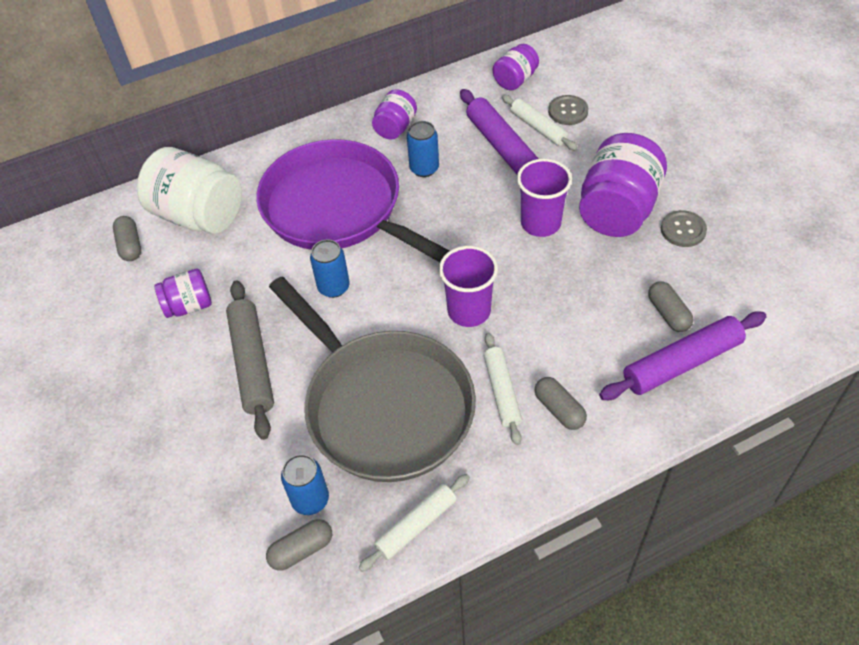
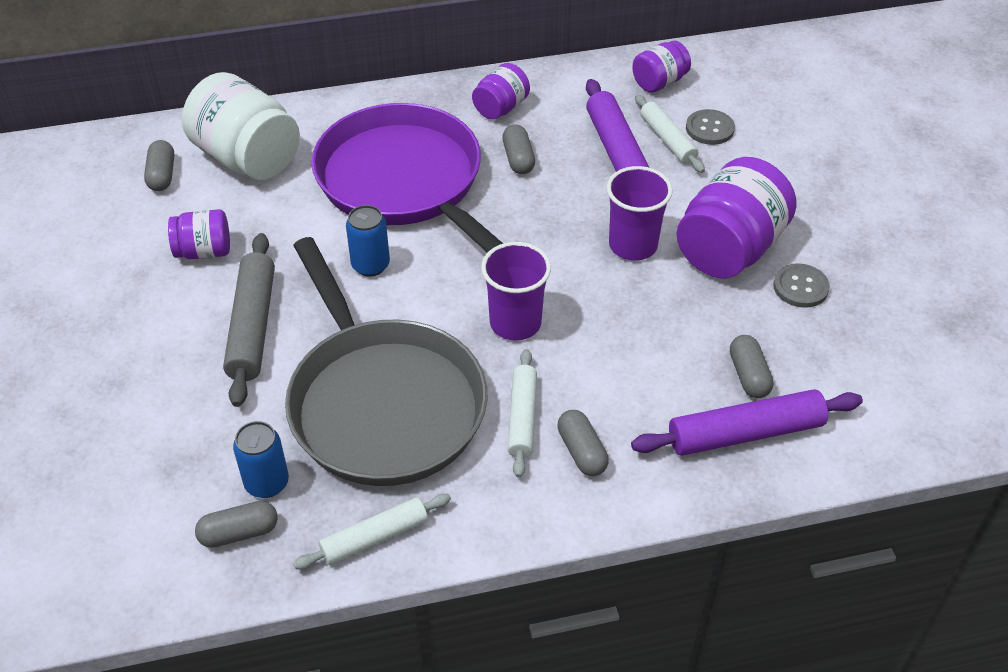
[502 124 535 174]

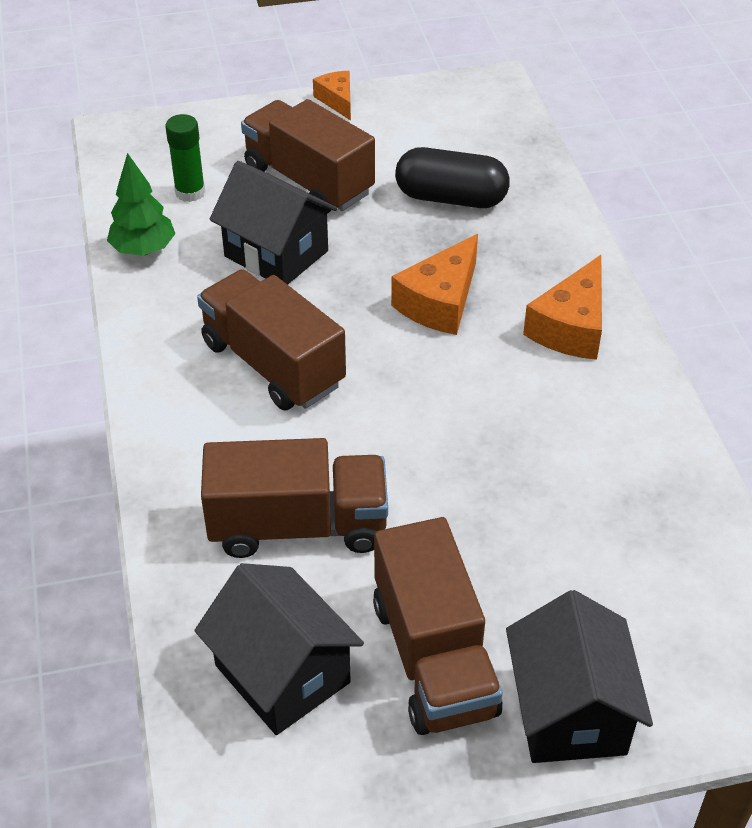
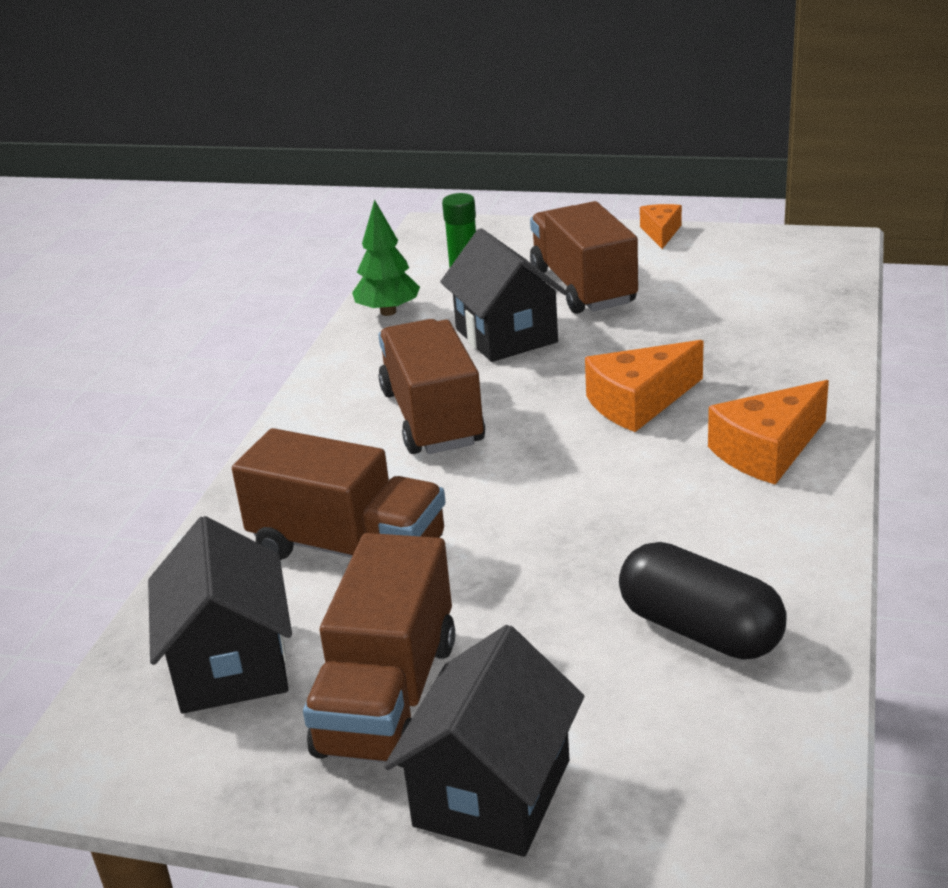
[619 542 787 660]

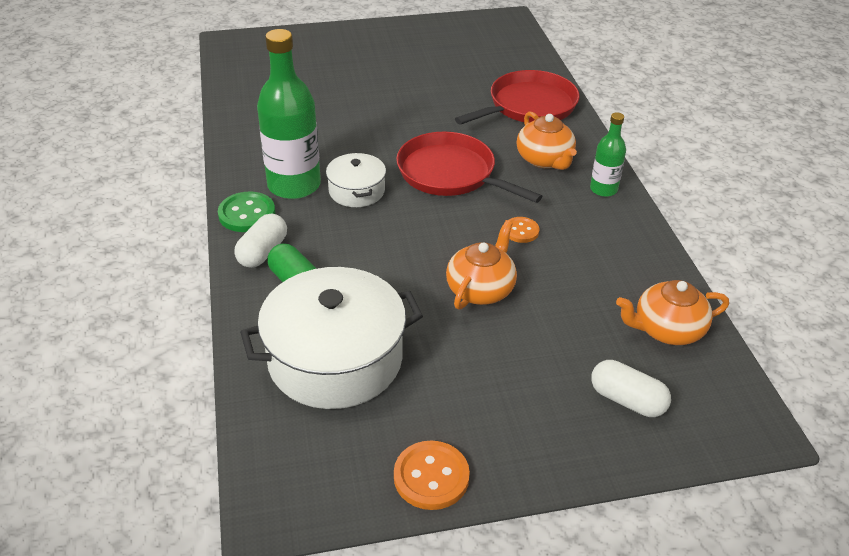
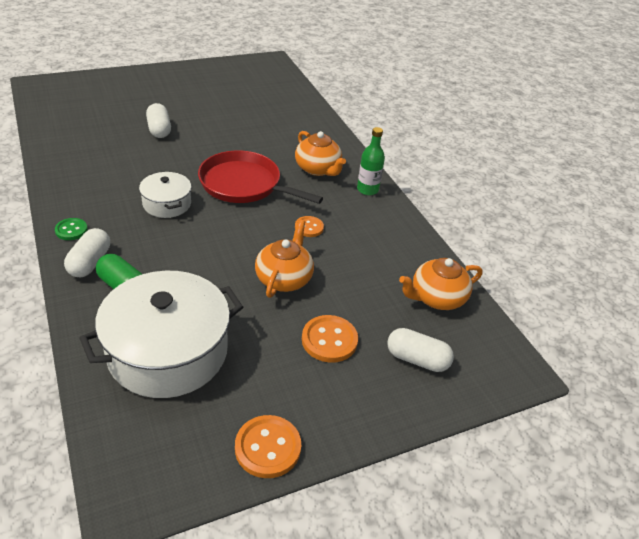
[257 29 321 199] (first image)
[455 70 580 125] (first image)
[146 103 171 138]
[302 315 358 363]
[55 218 88 240]

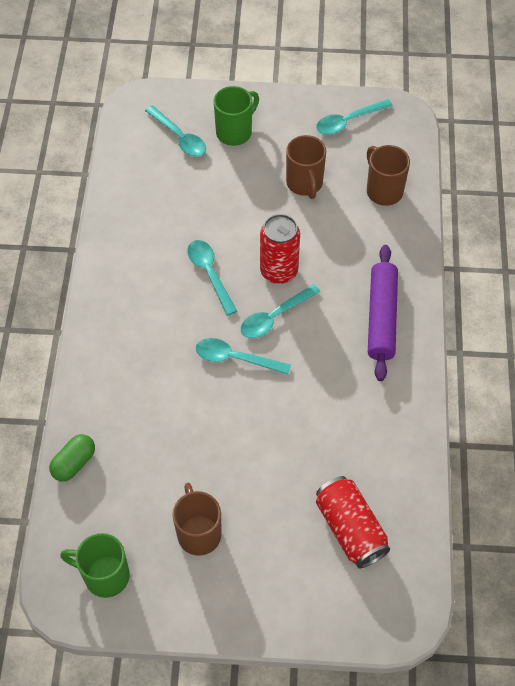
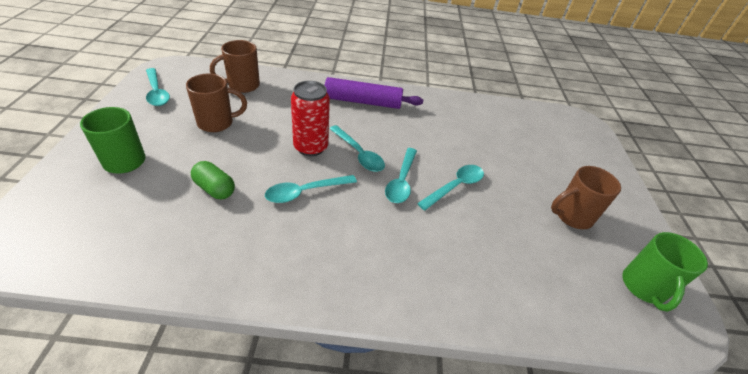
[316 476 390 568] (first image)
[191 161 235 199]
[417 165 484 210]

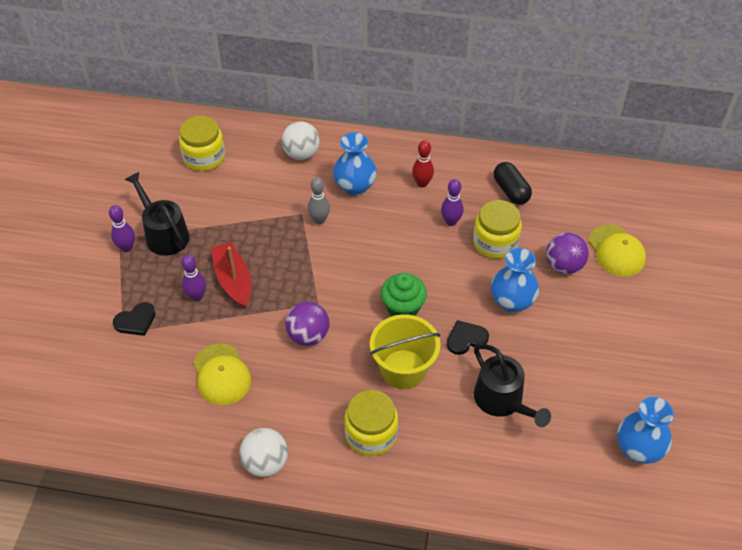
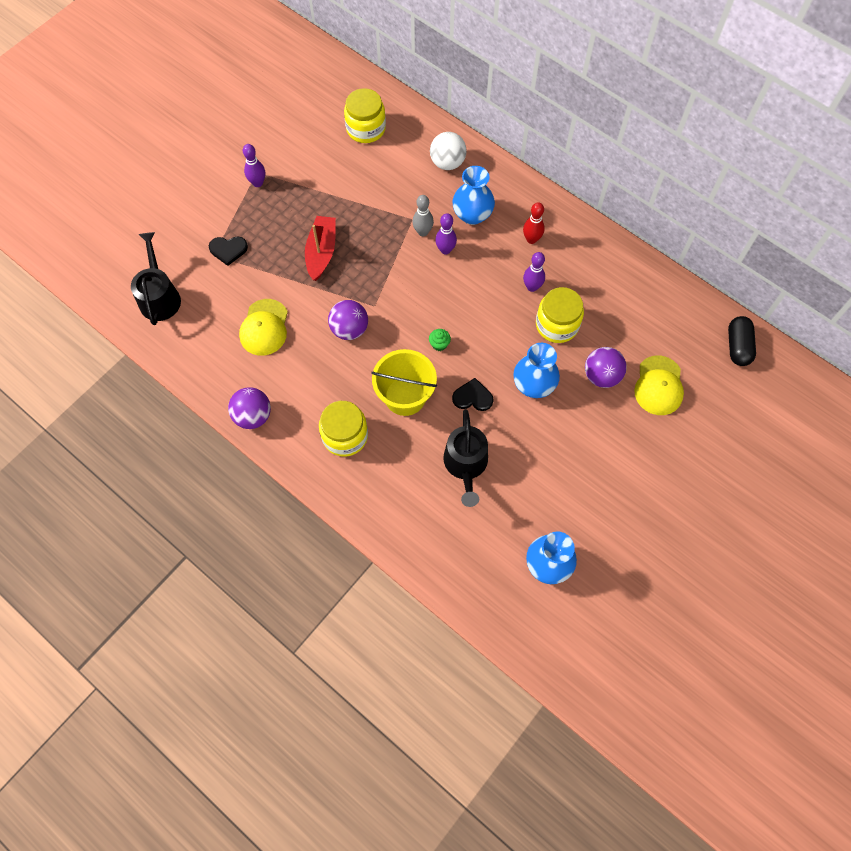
[131 232 181 325]
[435 213 457 255]
[728 316 756 366]
[228 387 271 429]
[429 329 451 351]

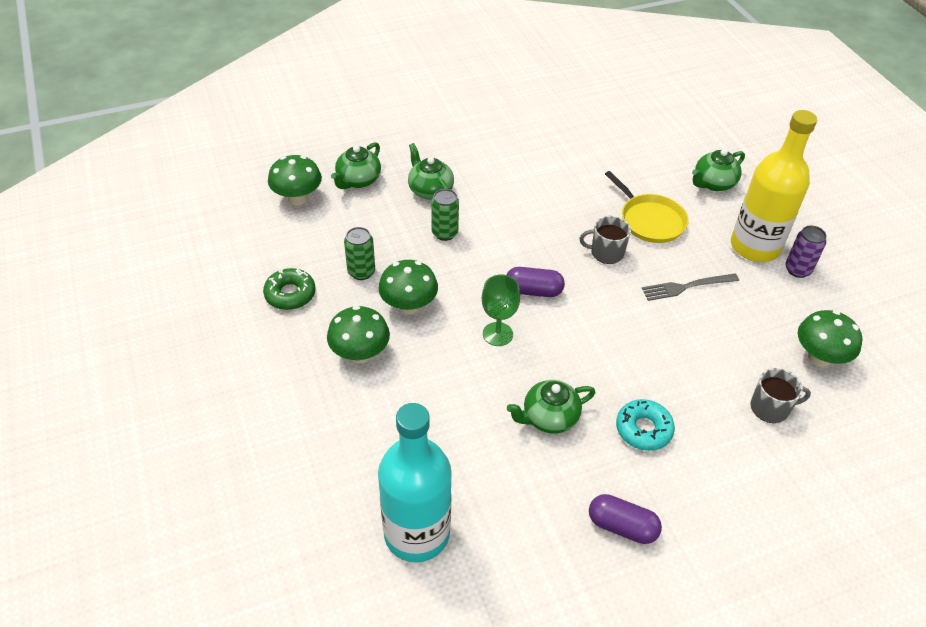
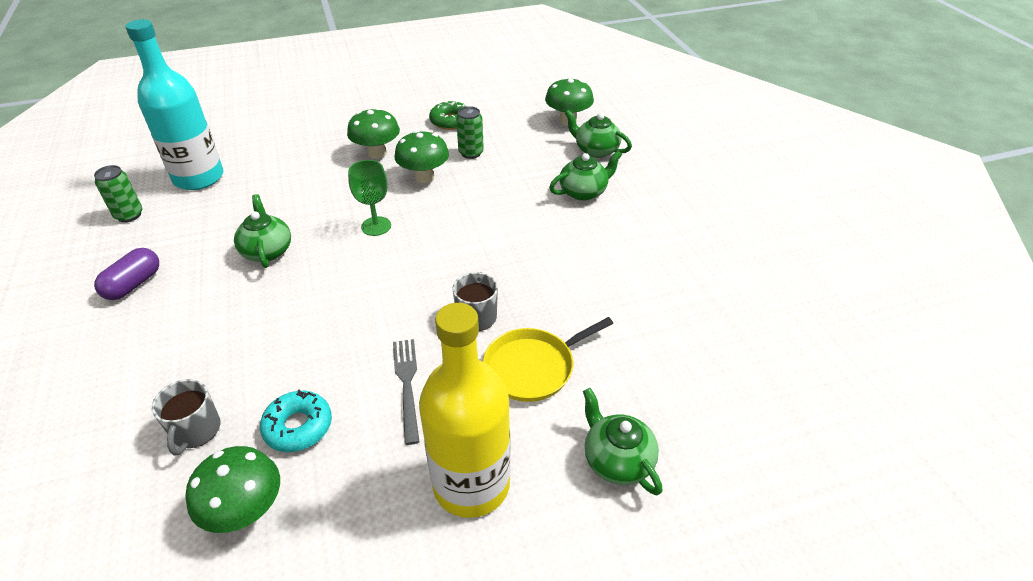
[506 267 565 297] (first image)
[785 226 827 278] (first image)
[94 165 142 222]
[260 390 332 452]

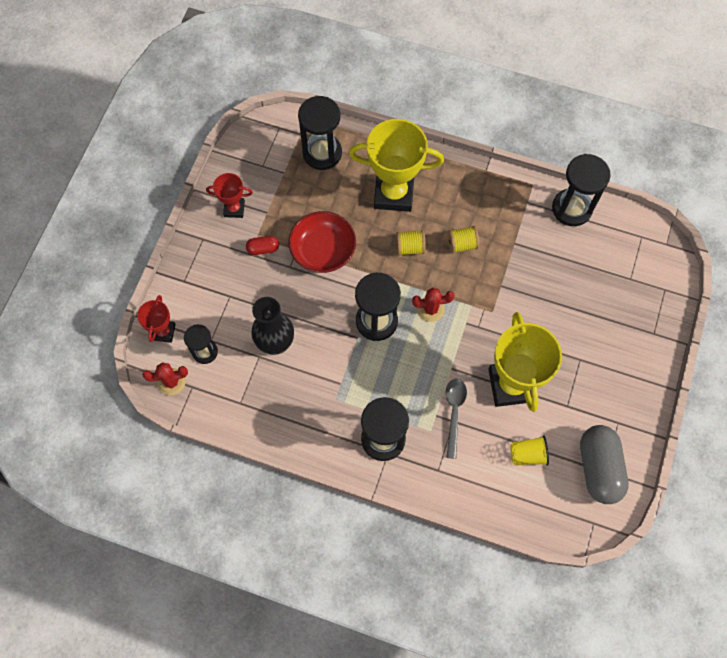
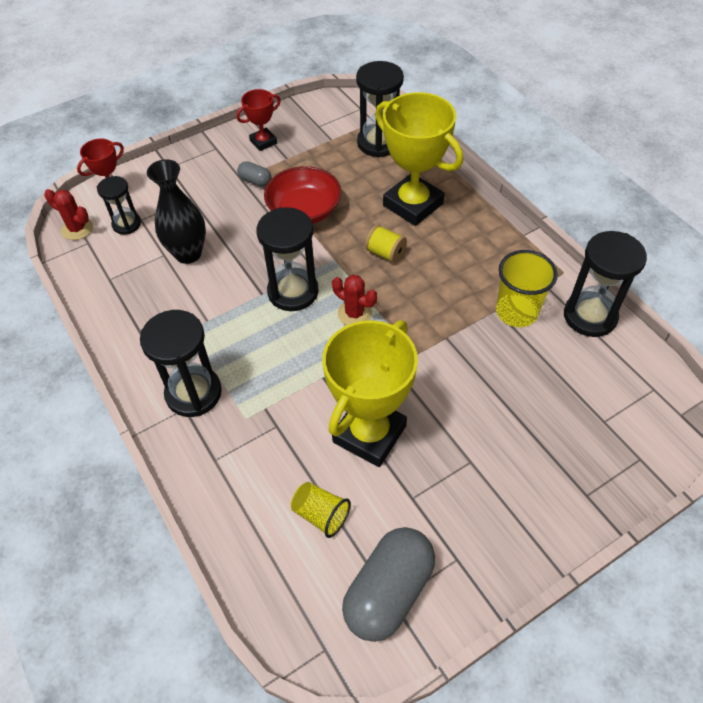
[445 379 467 459] (first image)
[447 226 479 253] (first image)
[496 250 558 327]
[237 161 272 187]
[236 89 281 151]

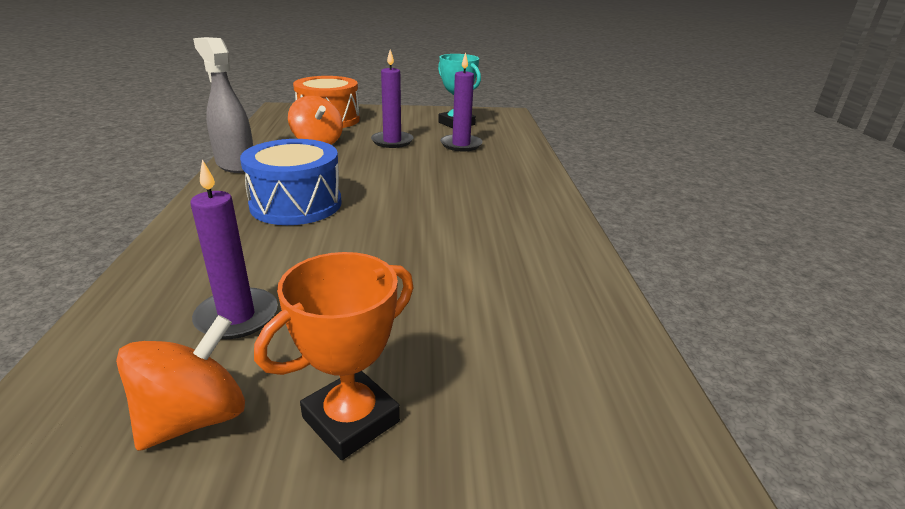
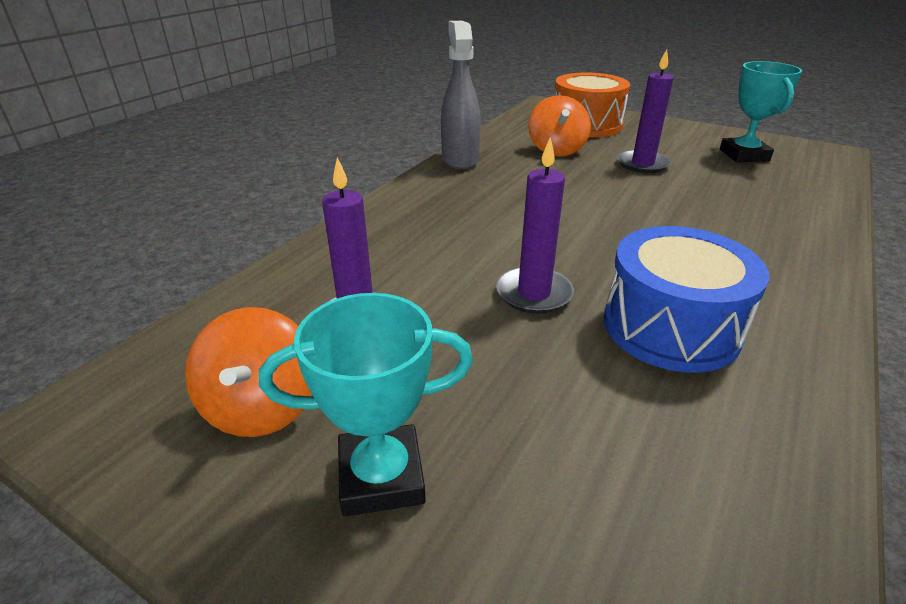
[604 226 769 373]
[496 137 574 314]
[259 293 473 516]
[185 307 312 437]

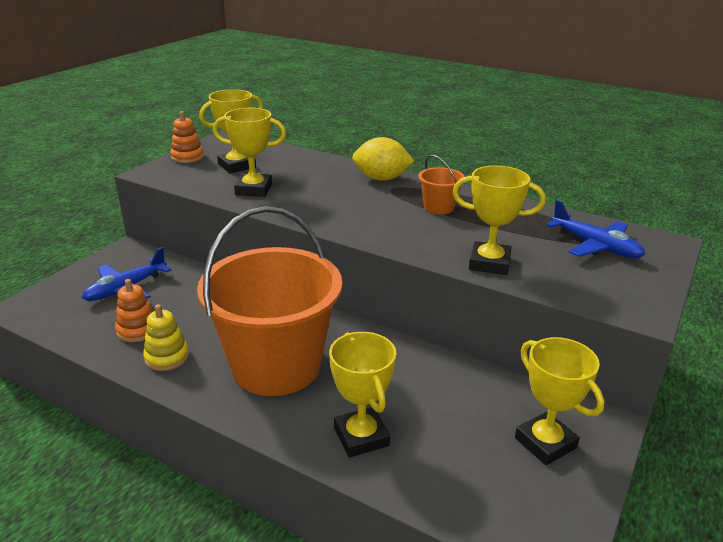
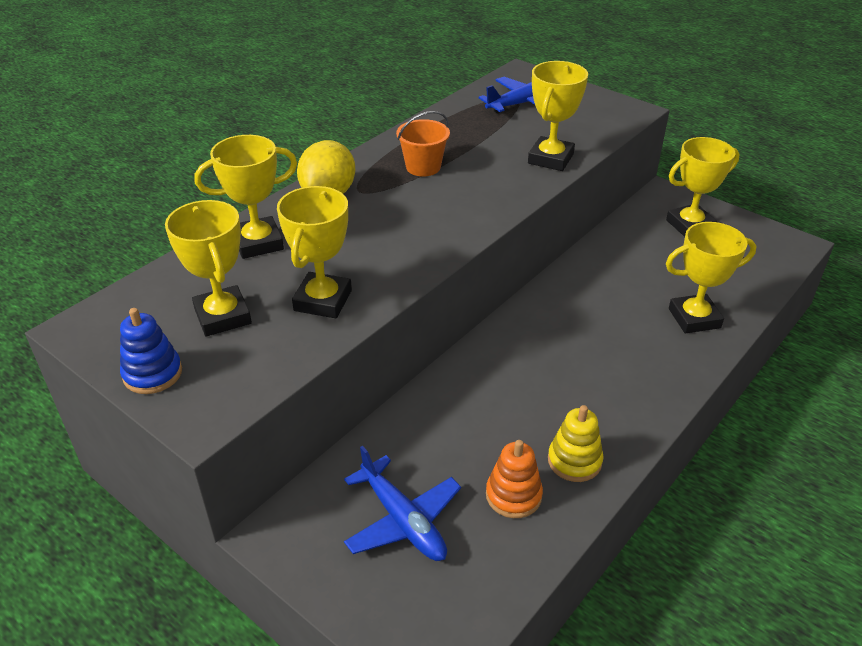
[197 206 342 396] (first image)
[194 135 297 259]
[120 308 182 394]

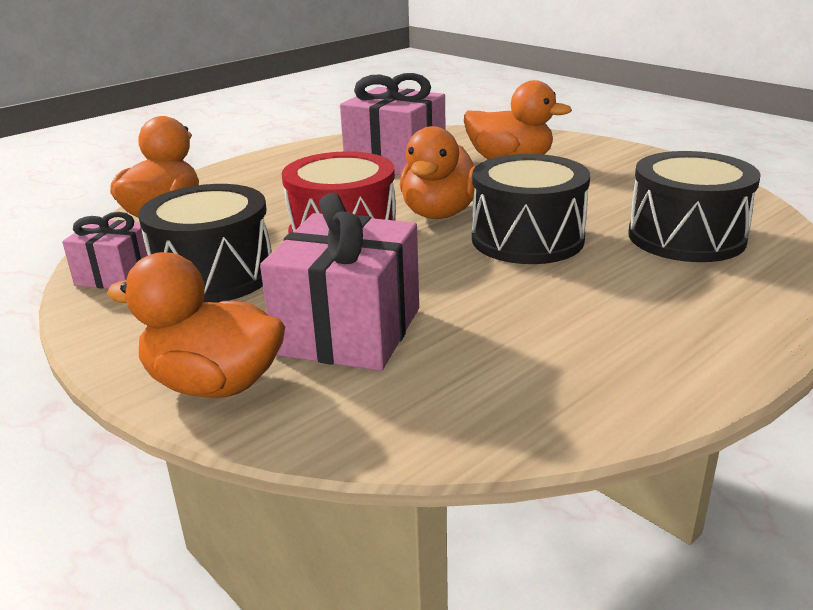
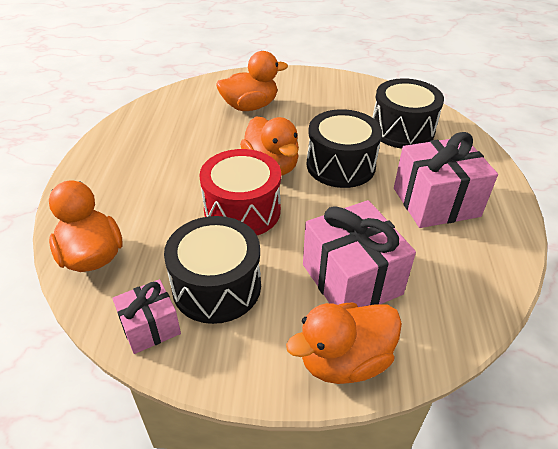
[394 132 498 228]

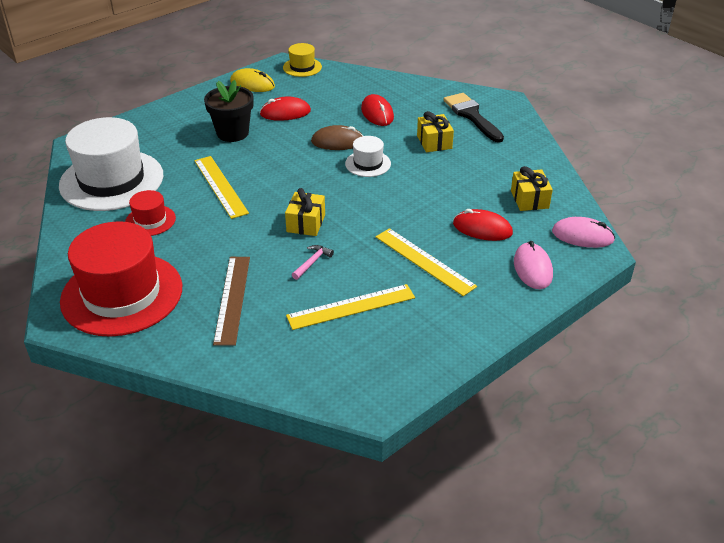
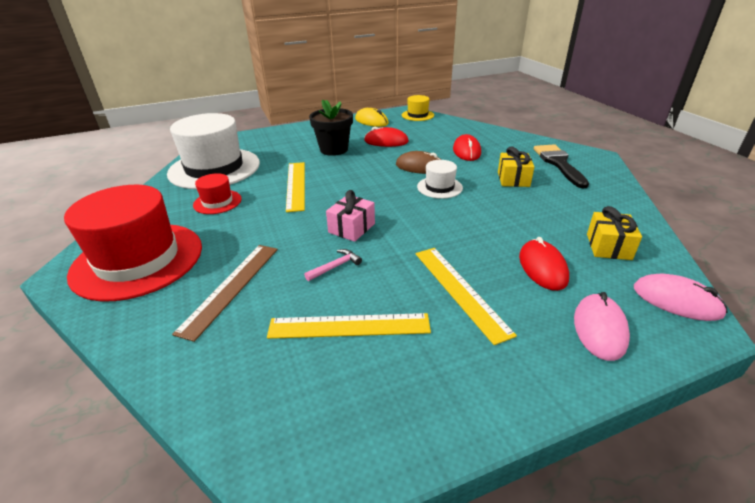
[326 190 375 242]
[519 237 569 291]

